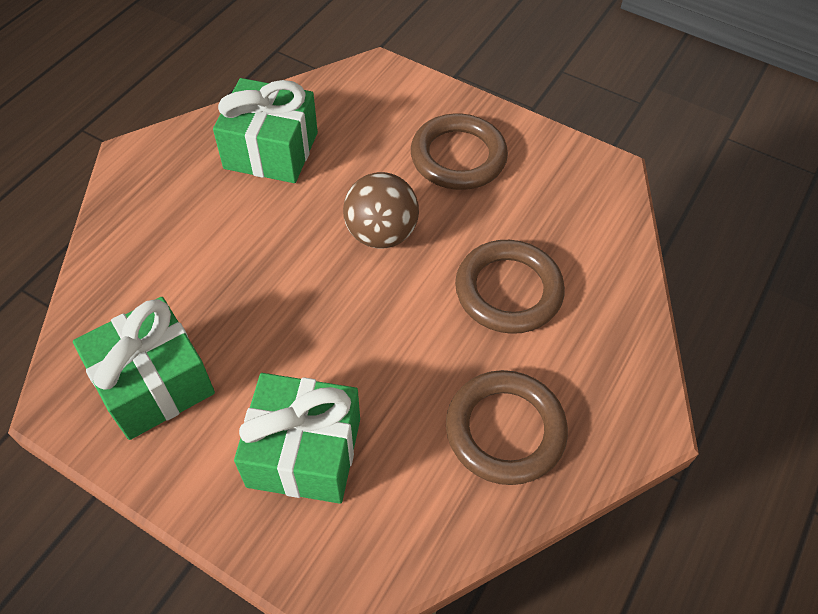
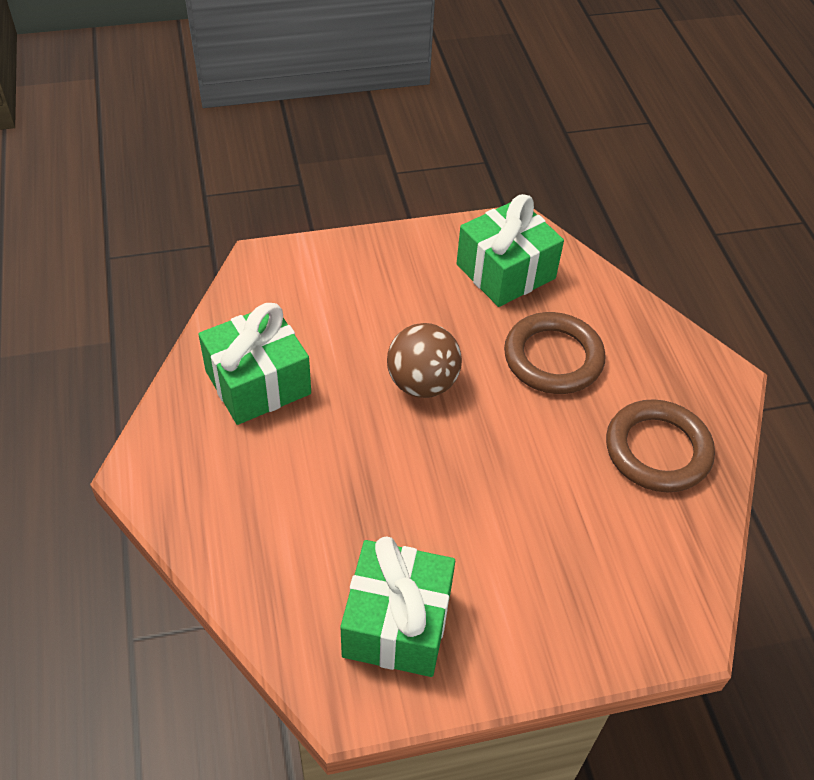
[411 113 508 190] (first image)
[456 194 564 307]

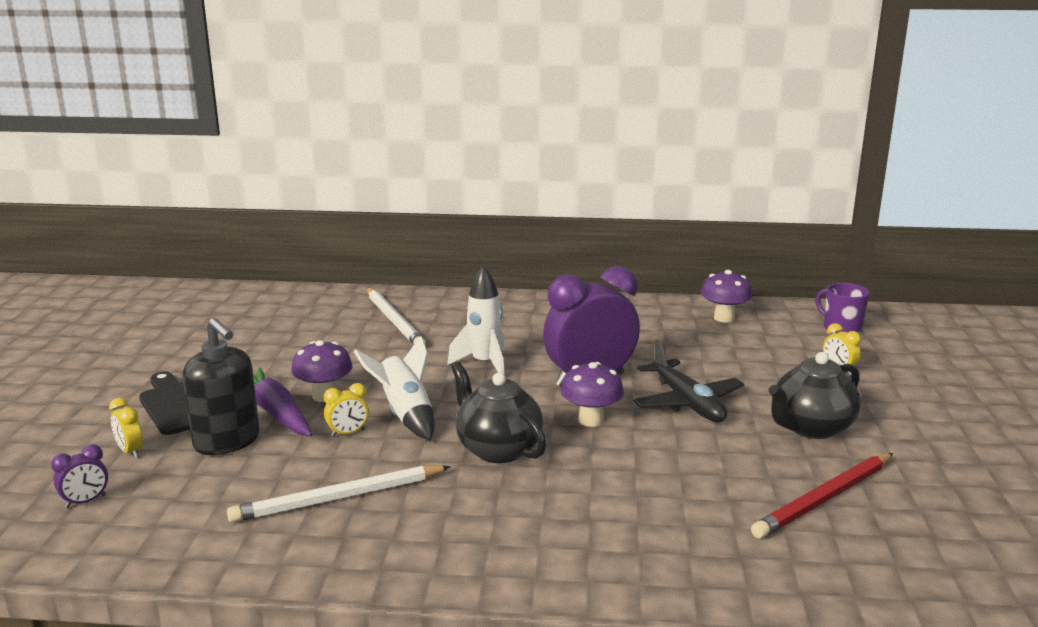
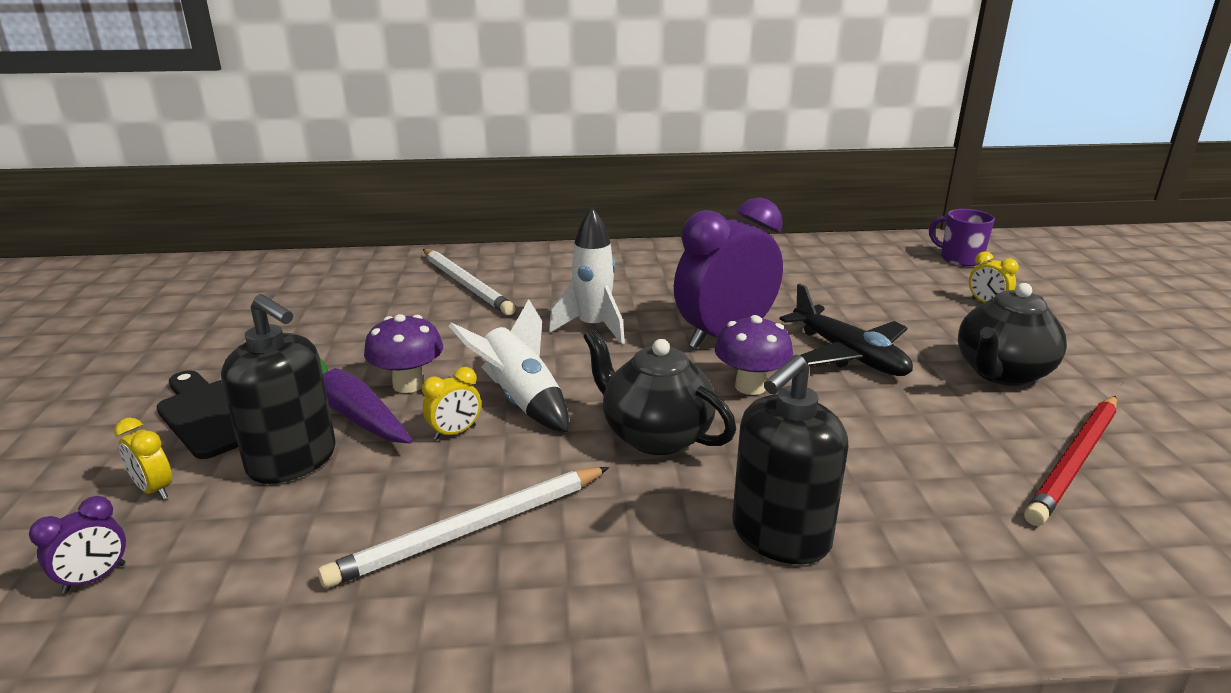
[701 270 752 323] (first image)
[732 355 849 564]

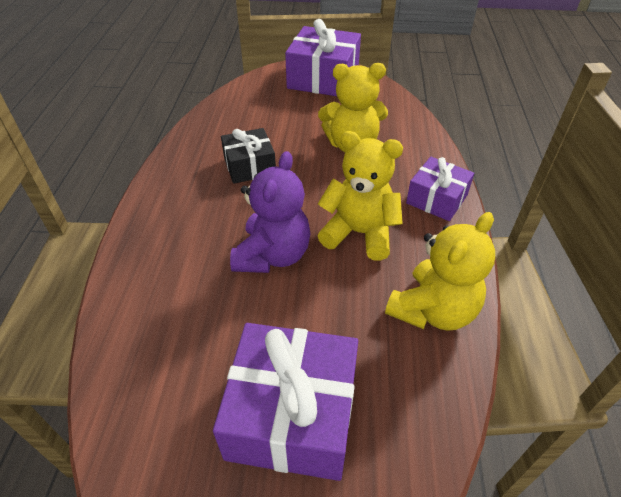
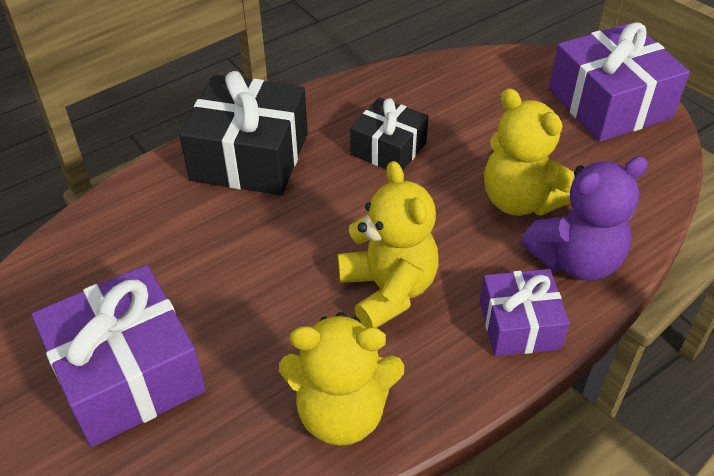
[179 71 308 195]
[521 156 648 281]

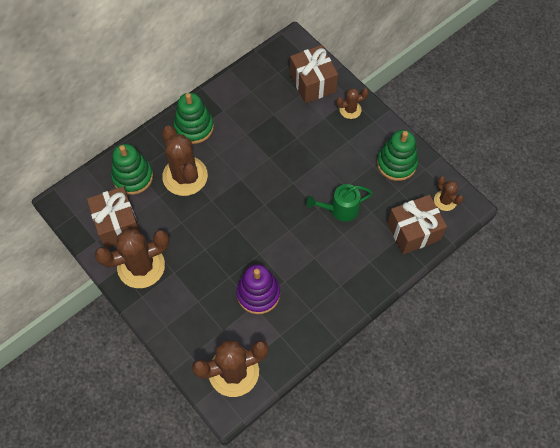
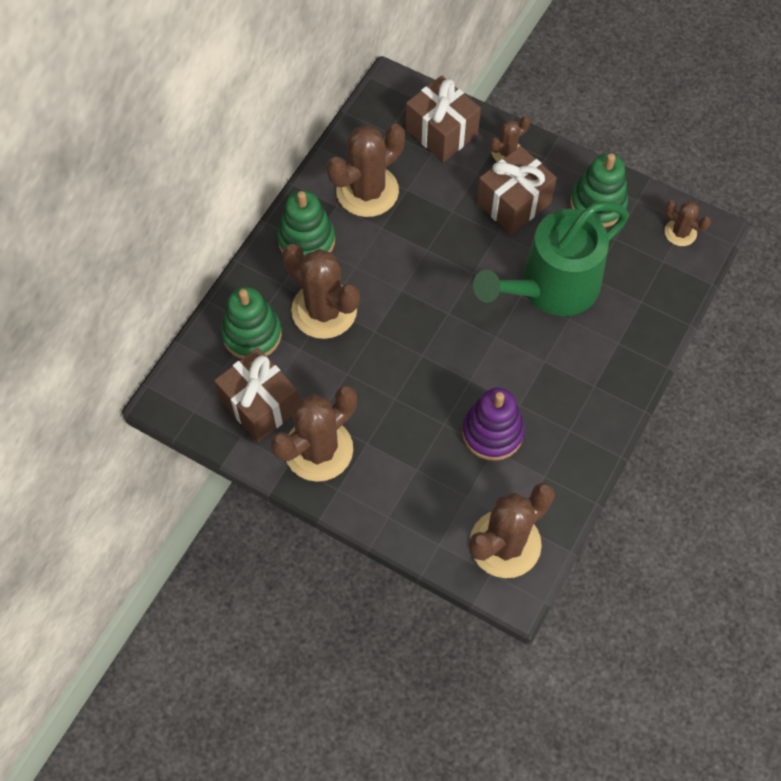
[327 124 405 217]
[477 146 557 234]
[473 201 629 316]

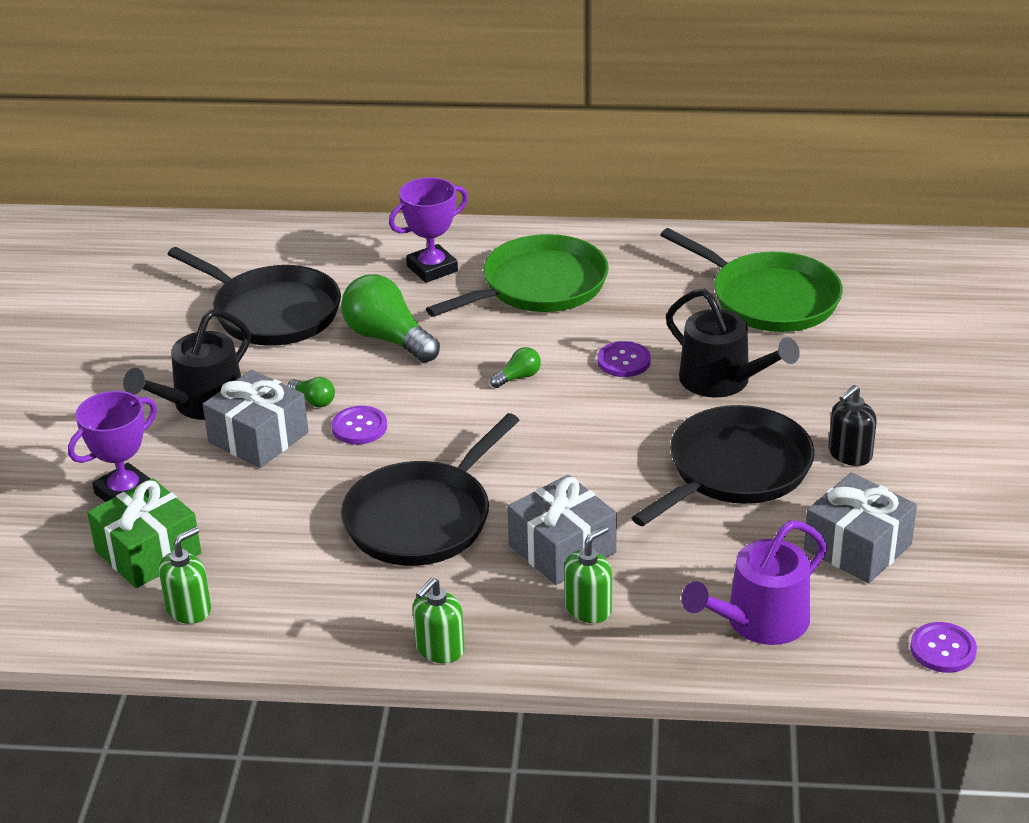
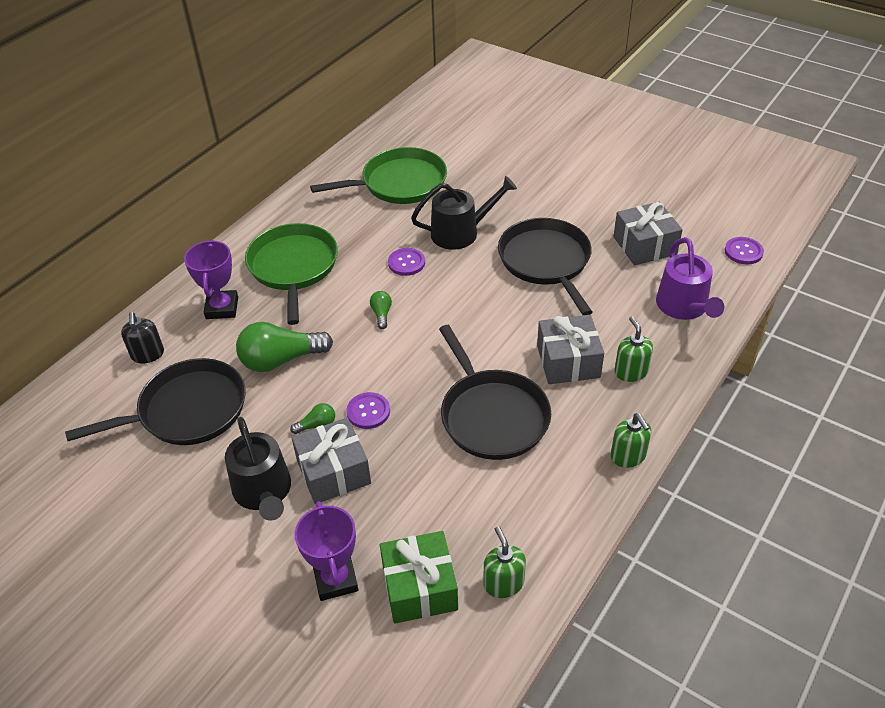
[121 312 164 363]

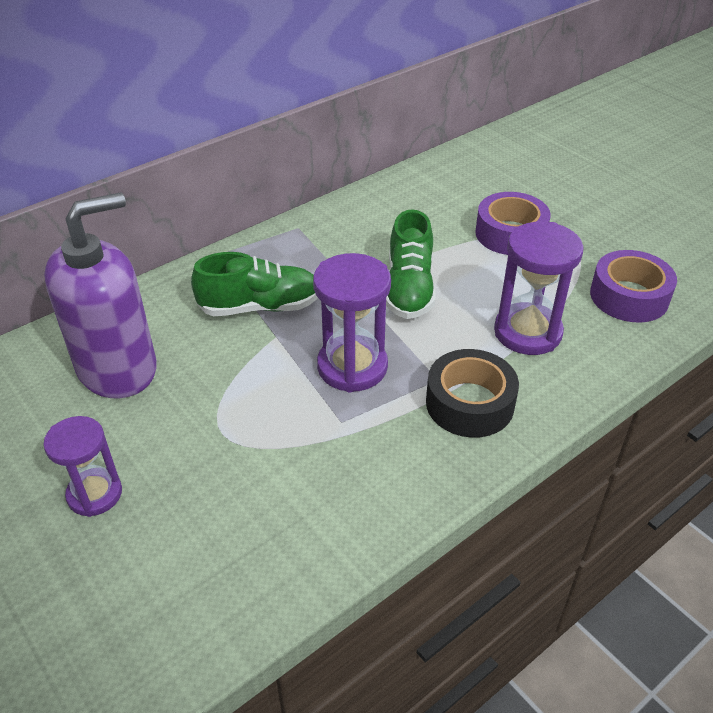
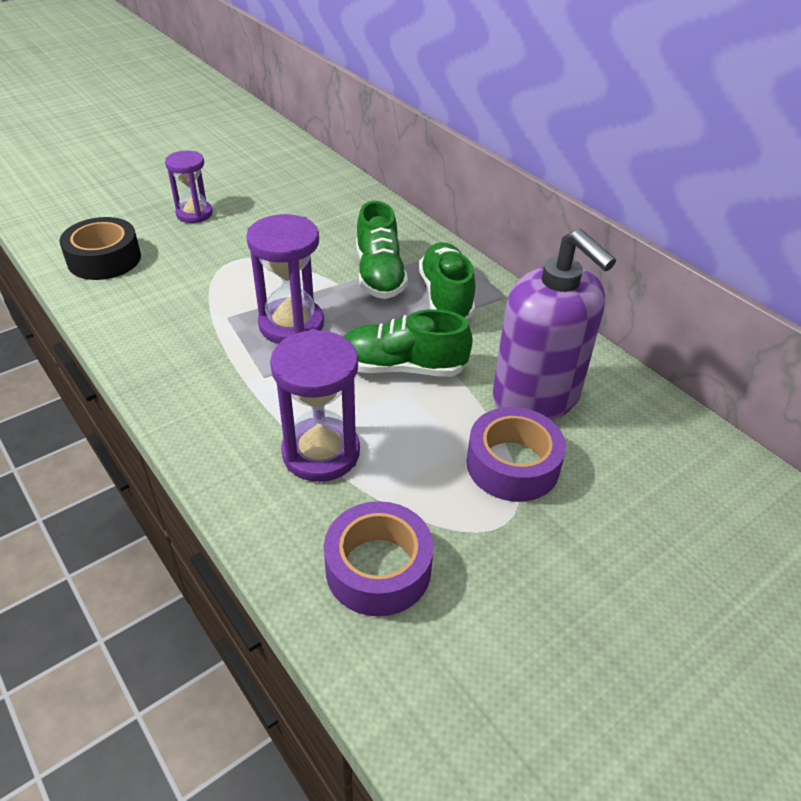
[419 242 475 319]
[493 229 616 421]
[59 217 141 280]

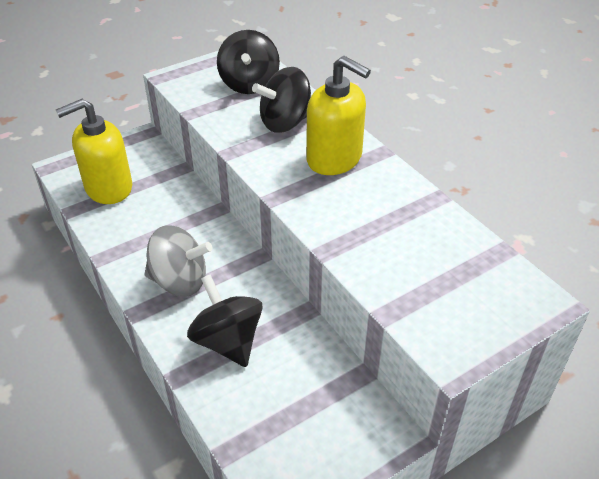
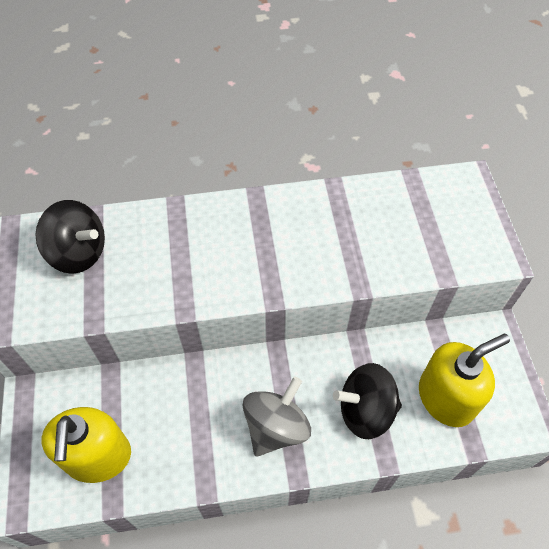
[252 67 311 133] (first image)
[419 334 510 427]

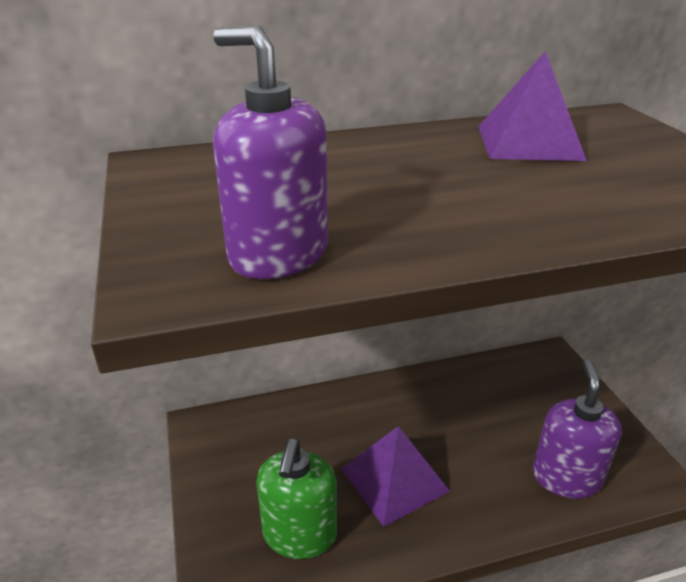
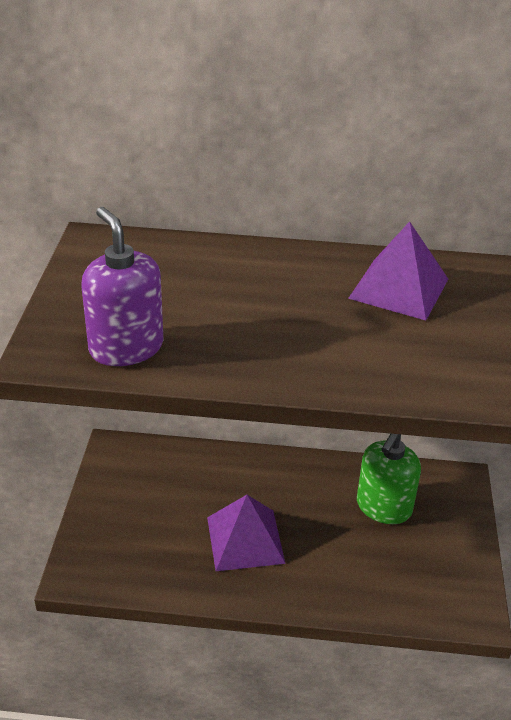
[533 360 622 499] (first image)
[357 434 421 524]

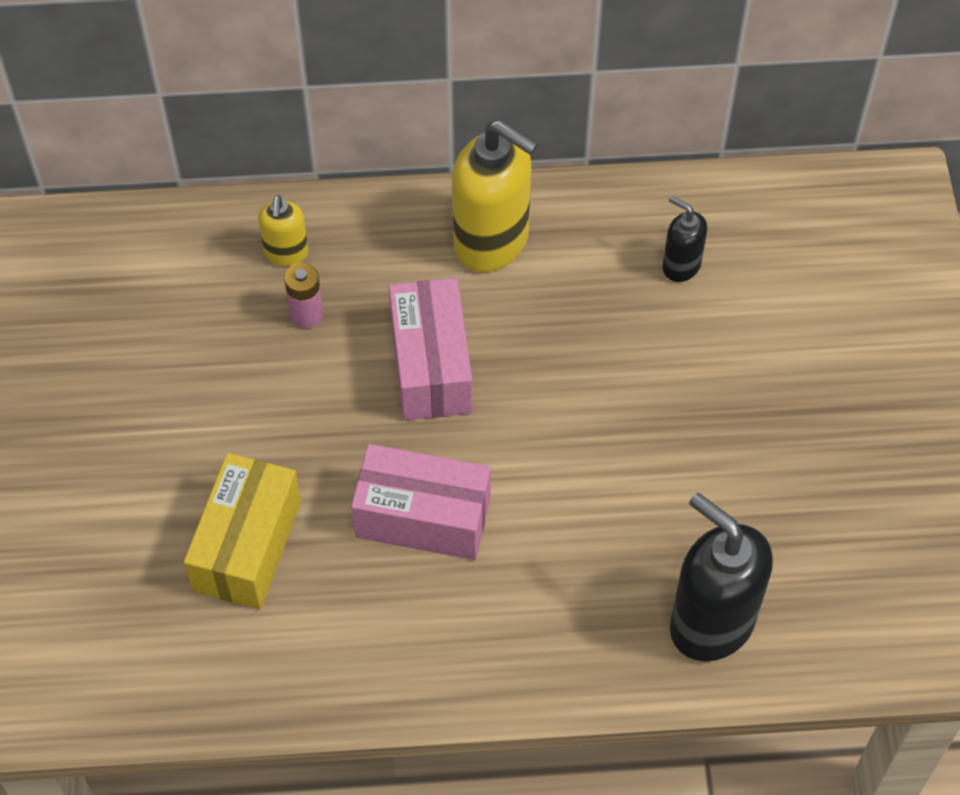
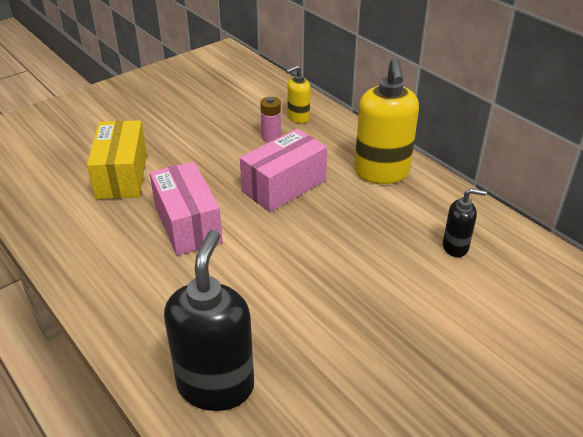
[87 120 147 199]
[443 188 487 257]

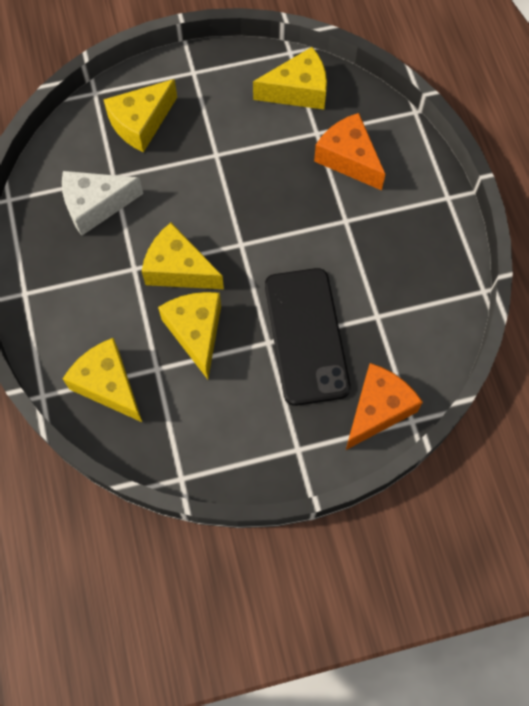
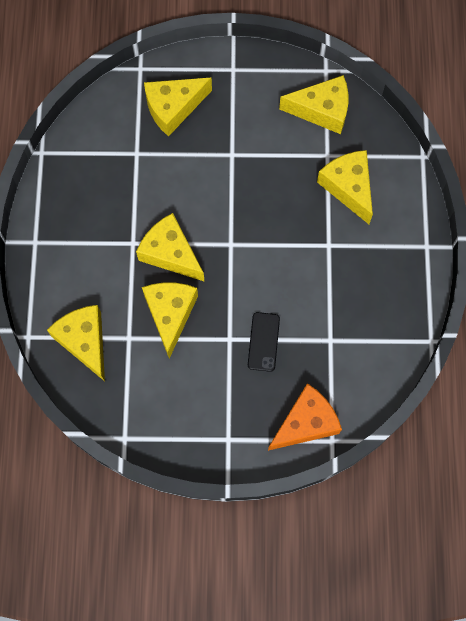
[62 171 143 236] (first image)
[317 150 373 224]
[248 312 280 372]

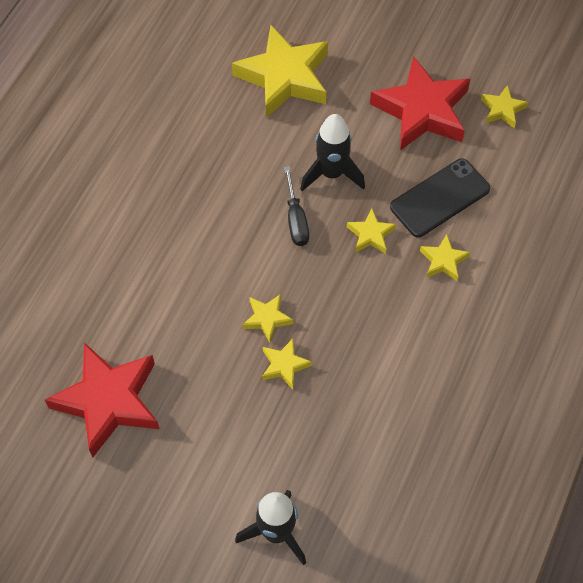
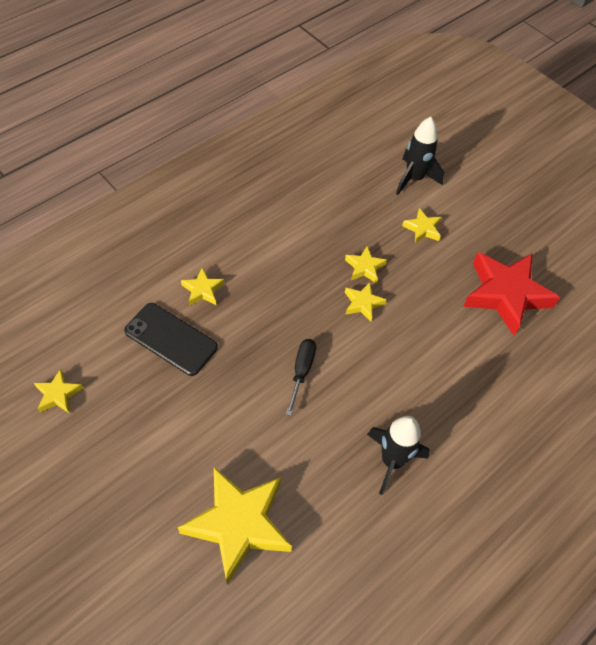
[370 56 470 151] (first image)
[367 416 430 495]
[402 208 442 243]
[124 303 218 376]

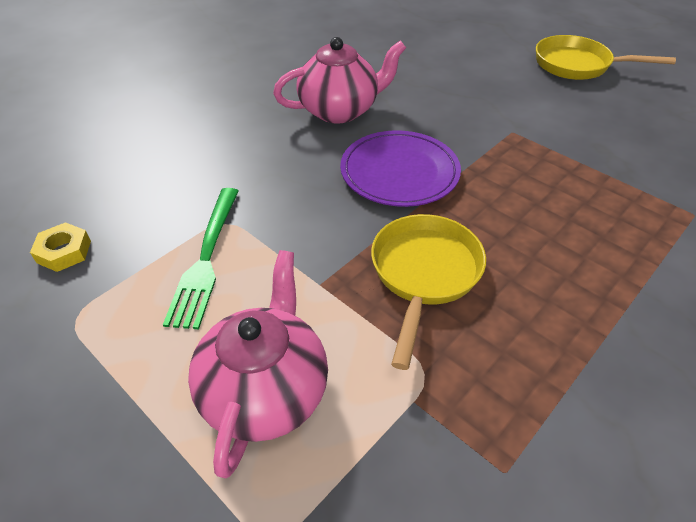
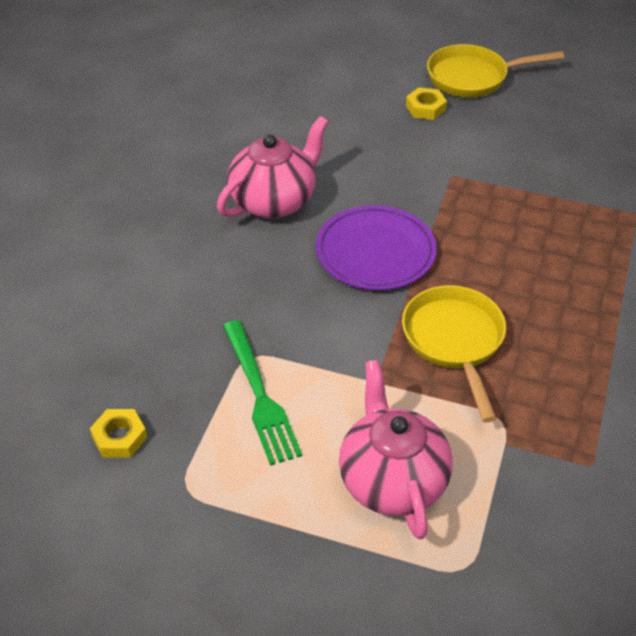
[406 87 447 120]

